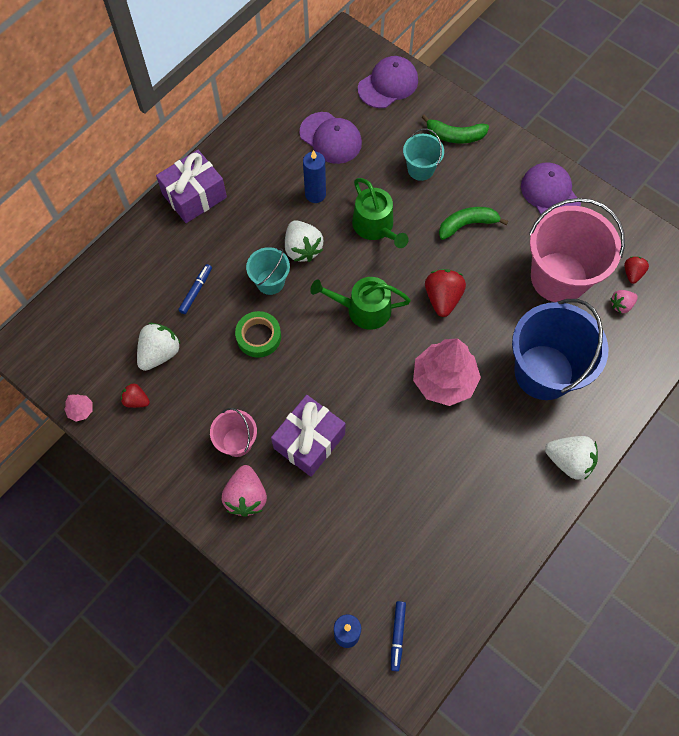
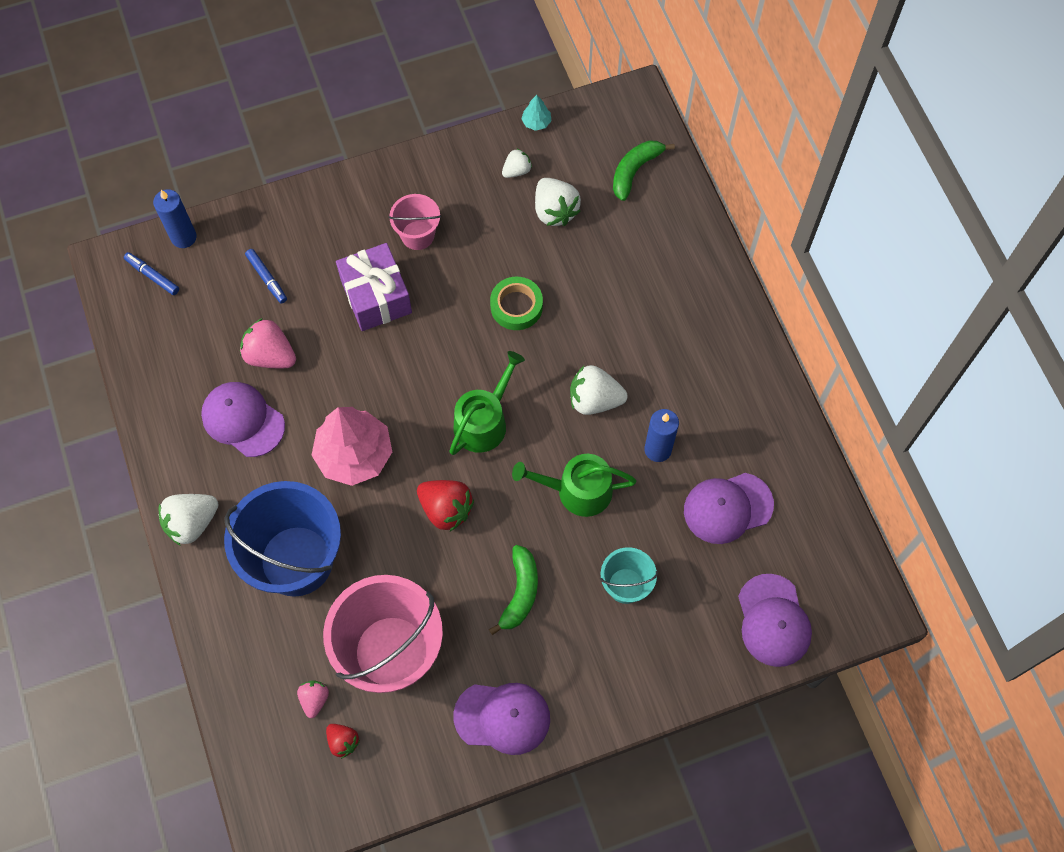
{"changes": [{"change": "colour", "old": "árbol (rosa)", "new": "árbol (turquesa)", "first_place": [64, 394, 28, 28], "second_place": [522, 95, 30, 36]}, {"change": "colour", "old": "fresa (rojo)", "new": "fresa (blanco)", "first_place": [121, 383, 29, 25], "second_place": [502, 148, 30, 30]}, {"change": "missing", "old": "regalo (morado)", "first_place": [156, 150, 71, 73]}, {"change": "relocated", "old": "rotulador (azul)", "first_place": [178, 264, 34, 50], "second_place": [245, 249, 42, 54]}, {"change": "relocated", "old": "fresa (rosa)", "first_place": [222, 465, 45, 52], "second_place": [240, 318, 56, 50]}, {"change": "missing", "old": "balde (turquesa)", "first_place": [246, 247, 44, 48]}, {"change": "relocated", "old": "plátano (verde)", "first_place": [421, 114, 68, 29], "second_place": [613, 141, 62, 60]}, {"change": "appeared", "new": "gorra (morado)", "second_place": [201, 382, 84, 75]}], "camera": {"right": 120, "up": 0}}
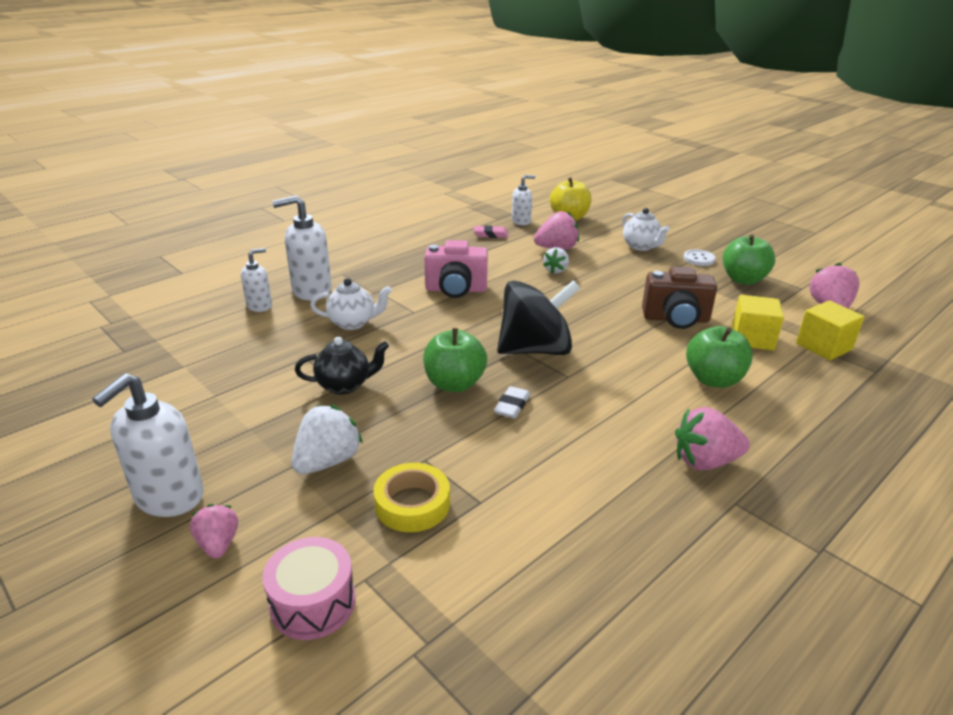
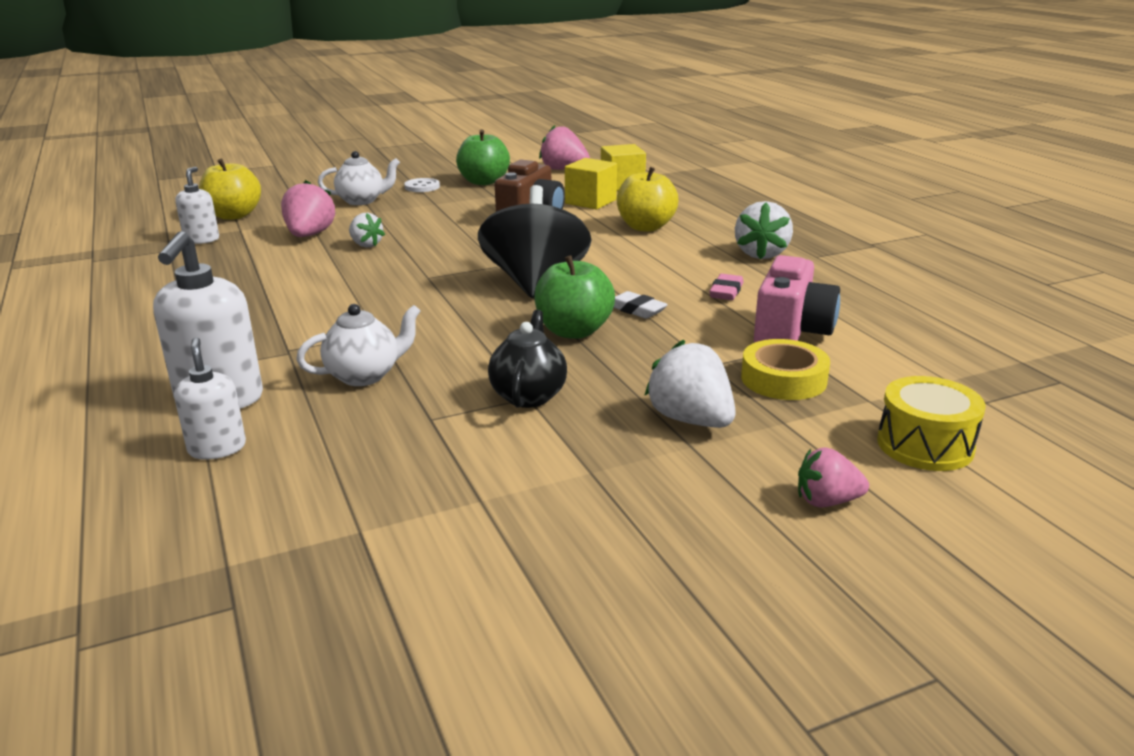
{"changes": [{"change": "missing", "old": "dispensador de jabón (blanco)", "first_place": [92, 373, 112, 144]}, {"change": "colour", "old": "tambor (rosa)", "new": "tambor (amarillo)", "first_place": [262, 537, 93, 103], "second_place": [877, 376, 108, 95]}, {"change": "spun", "old": "tetera (blanco)", "first_place": [310, 278, 82, 52], "second_place": [296, 304, 125, 82], "degrees": 45}, {"change": "relocated", "old": "cámara (rosa)", "first_place": [424, 240, 64, 58], "second_place": [754, 255, 86, 88]}, {"change": "relocated", "old": "goma de borrar (rosa)", "first_place": [474, 225, 34, 13], "second_place": [709, 274, 34, 26]}, {"change": "colour", "old": "fresa (rosa)", "new": "fresa (blanco)", "first_place": [675, 407, 75, 63], "second_place": [735, 201, 58, 59]}, {"change": "colour", "old": "manzana (verde)", "new": "manzana (amarillo)", "first_place": [686, 326, 67, 62], "second_place": [617, 167, 61, 65]}], "camera": {"right": -70, "up": -5}}
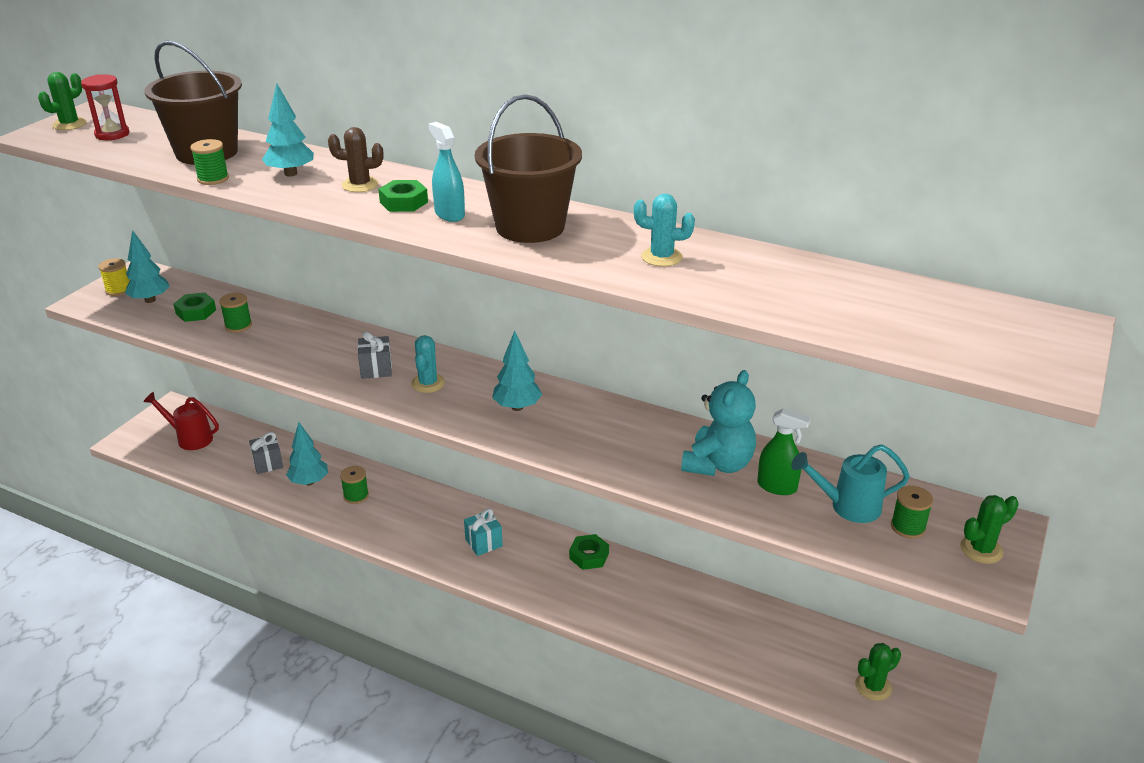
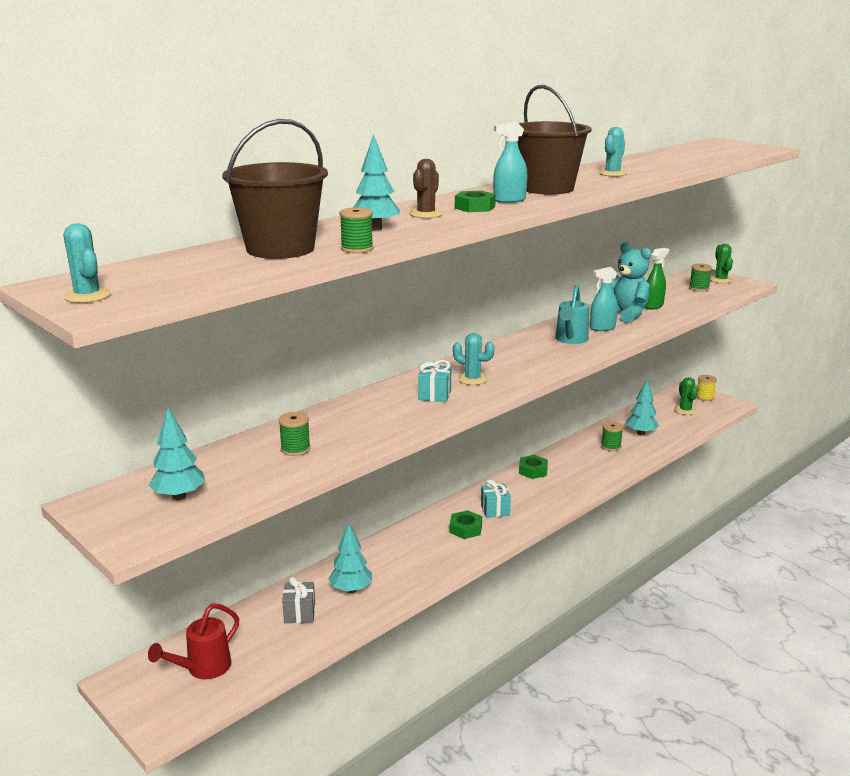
{"changes": [{"change": "colour", "old": "cactus (verde)", "new": "cactus (turquesa)", "first_place": [38, 72, 49, 58], "second_place": [63, 223, 48, 80]}, {"change": "missing", "old": "reloj de arena (rojo)", "first_place": [81, 74, 48, 66]}, {"change": "relocated", "old": "carrete (amarillo)", "first_place": [98, 258, 32, 38], "second_place": [696, 375, 21, 26]}, {"change": "relocated", "old": "tuerca (verde)", "first_place": [173, 293, 43, 29], "second_place": [450, 510, 32, 29]}, {"change": "relocated", "old": "carrete (verde)", "first_place": [340, 466, 29, 38], "second_place": [601, 421, 22, 30]}, {"change": "colour", "old": "regalo (gris)", "new": "regalo (turquesa)", "first_place": [358, 331, 34, 48], "second_place": [418, 360, 33, 42]}, {"change": "relocated", "old": "árbol (turquesa)", "first_place": [492, 331, 50, 80], "second_place": [626, 380, 33, 55]}, {"change": "relocated", "old": "regadera (turquesa)", "first_place": [791, 444, 119, 79], "second_place": [555, 285, 34, 59]}, {"change": "appeared", "new": "pulverizador (turquesa)", "second_place": [590, 267, 28, 64]}], "camera": {"right": -70, "up": -10}}
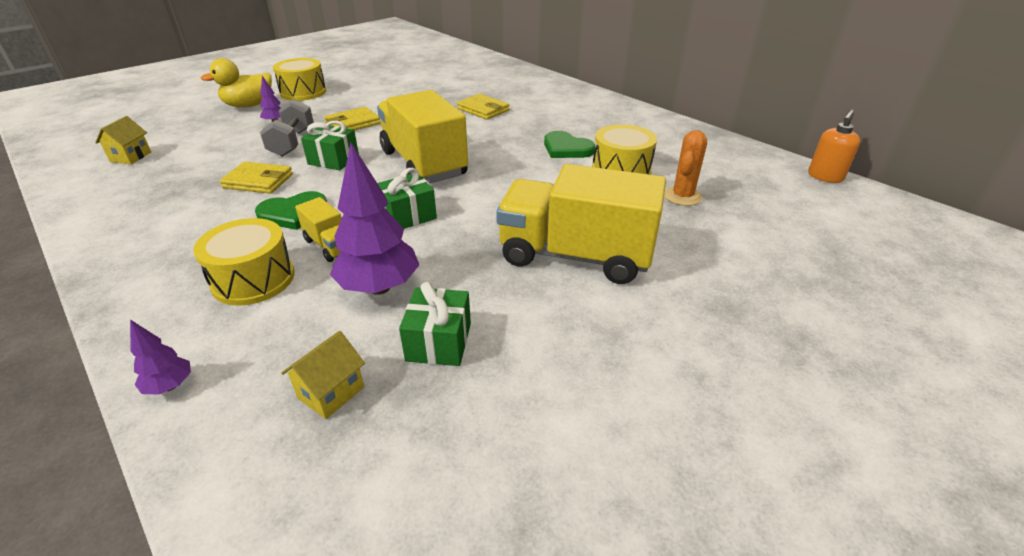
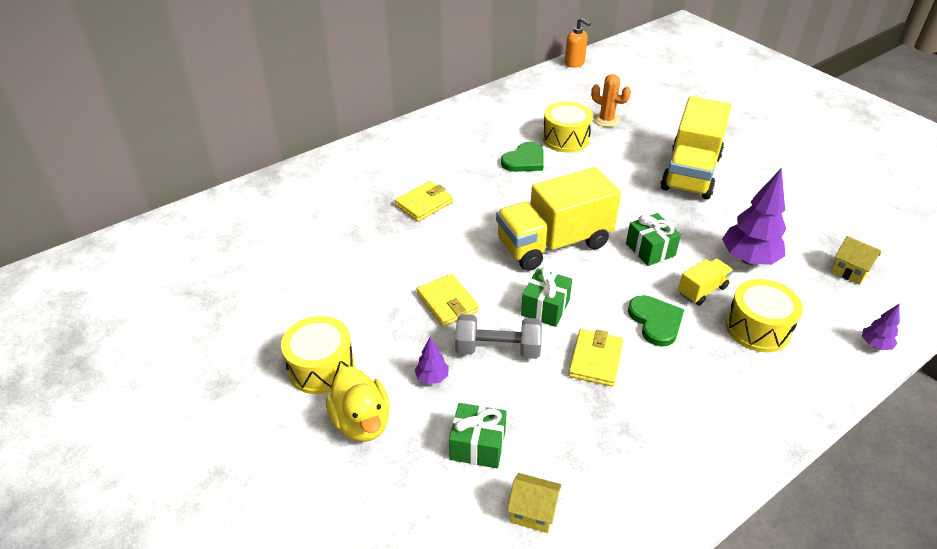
{"changes": [{"change": "relocated", "old": "regalo (verde)", "first_place": [399, 282, 72, 84], "second_place": [449, 403, 58, 65]}], "camera": {"right": -85, "up": 5}}
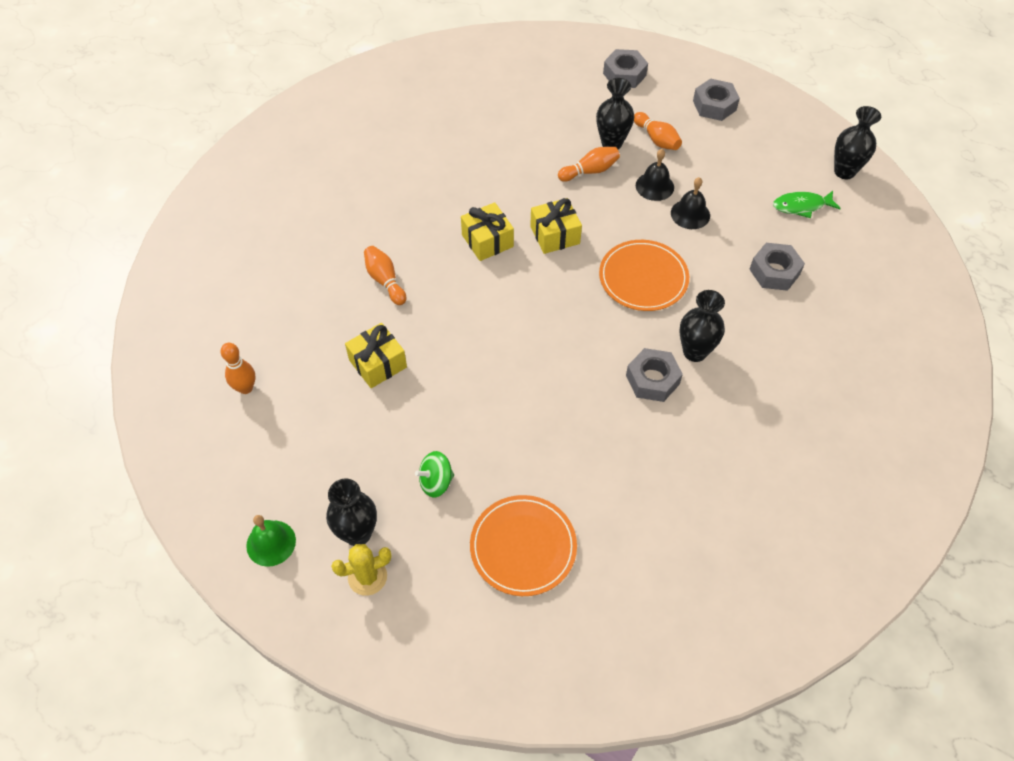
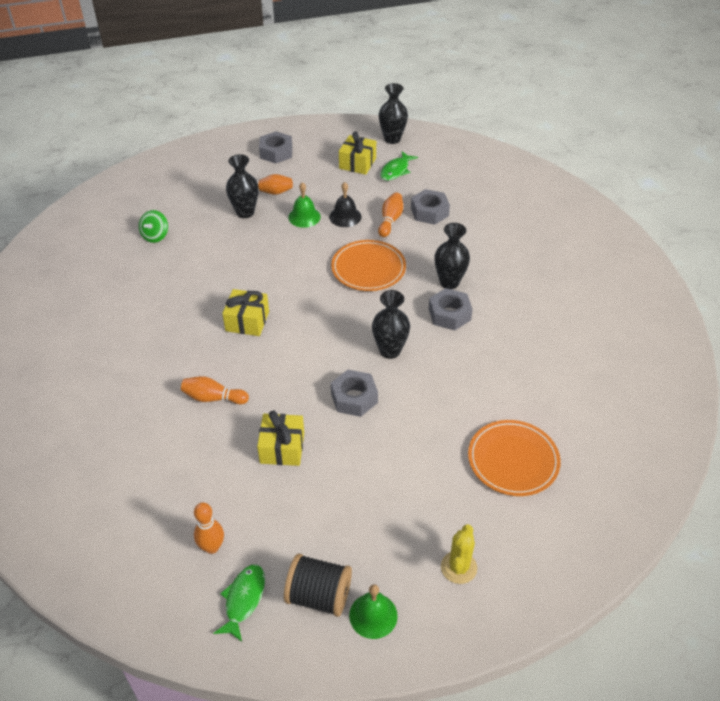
{"changes": [{"change": "relocated", "old": "florero (negro)", "first_place": [326, 479, 51, 67], "second_place": [372, 290, 38, 69]}, {"change": "relocated", "old": "peonza (verde)", "first_place": [415, 451, 39, 46], "second_place": [139, 210, 29, 33]}, {"change": "relocated", "old": "regalo (amarillo)", "first_place": [530, 198, 52, 56], "second_place": [339, 131, 37, 44]}, {"change": "relocated", "old": "bolo (naranja)", "first_place": [558, 147, 62, 35], "second_place": [378, 192, 25, 45]}, {"change": "relocated", "old": "tuerca (gris)", "first_place": [603, 49, 45, 39], "second_place": [331, 370, 47, 47]}, {"change": "colour", "old": "campana (negro)", "new": "campana (verde)", "first_place": [636, 149, 38, 52], "second_place": [288, 182, 33, 46]}, {"change": "appeared", "new": "pez (verde)", "second_place": [213, 565, 52, 77]}, {"change": "appeared", "new": "carrete (negro)", "second_place": [284, 554, 68, 63]}], "camera": {"right": -50, "up": -10}}
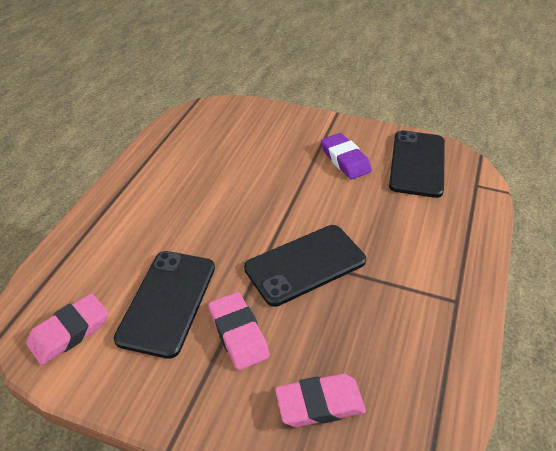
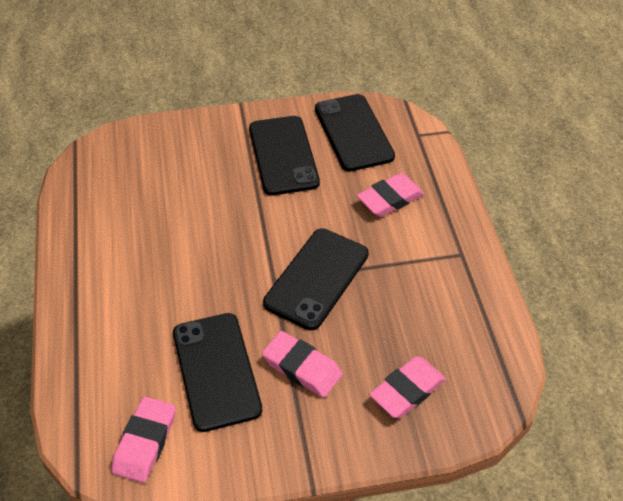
{"changes": [{"change": "exchanged", "old": "goma de borrar (morado)", "new": "móvil (negro)", "first_place": [321, 133, 51, 46], "second_place": [249, 116, 71, 79]}, {"change": "appeared", "new": "goma de borrar (rosa)", "second_place": [357, 173, 67, 44]}], "camera": {"right": -30, "up": 5}}
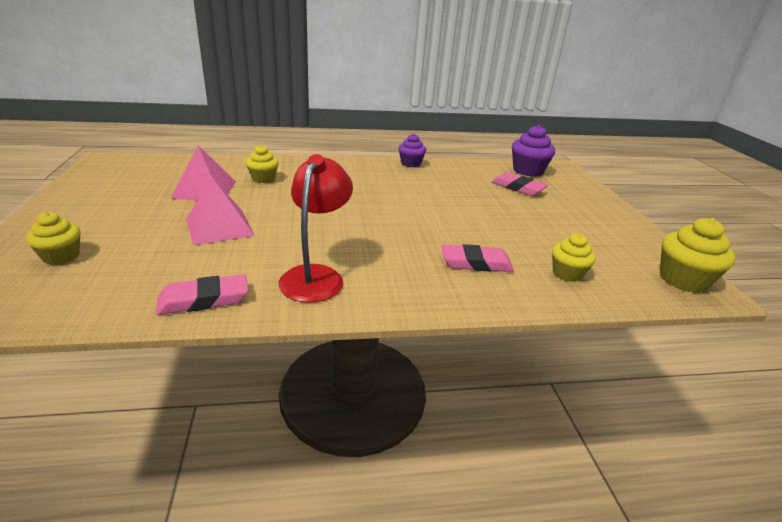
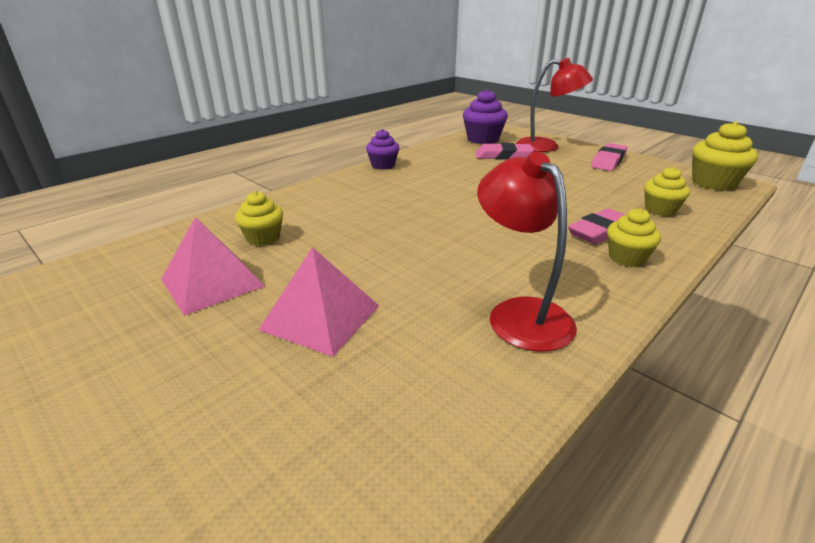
{"changes": [{"change": "relocated", "old": "magdalena (amarillo)", "first_place": [26, 212, 55, 53], "second_place": [607, 208, 54, 59]}, {"change": "relocated", "old": "goma de borrar (rosa)", "first_place": [156, 274, 92, 41], "second_place": [591, 143, 36, 28]}, {"change": "appeared", "new": "lámpara (rojo)", "second_place": [516, 58, 77, 94]}], "camera": {"right": -35, "up": 0}}
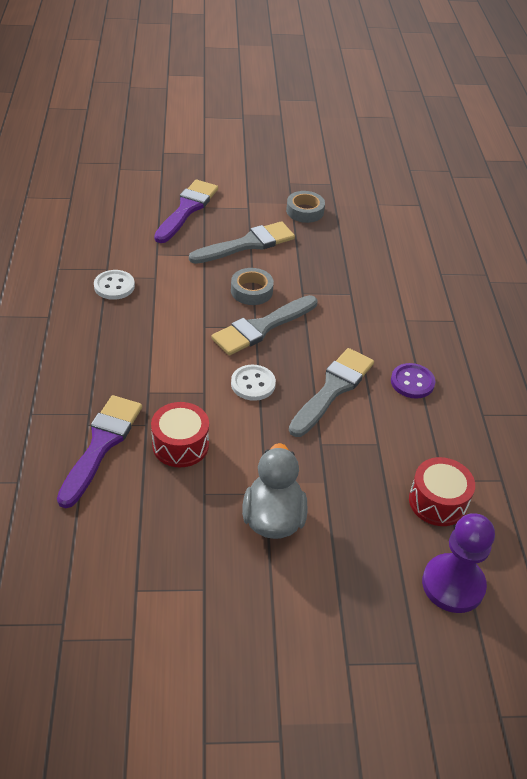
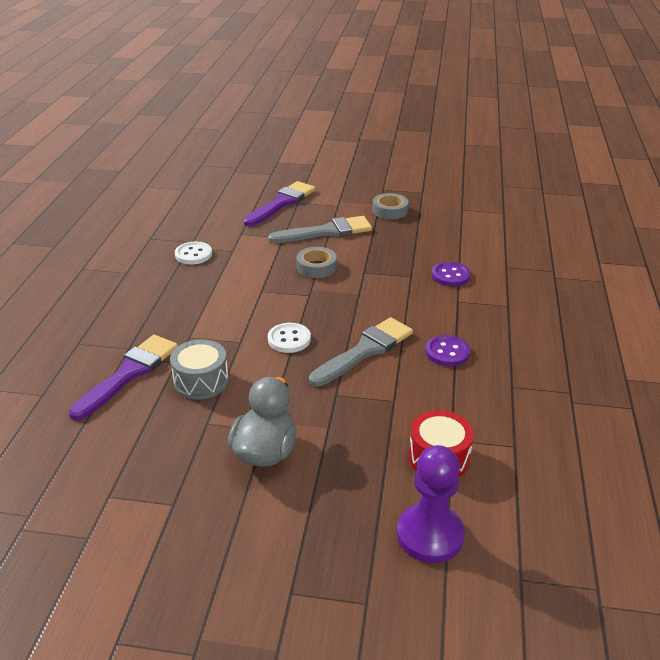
{"changes": [{"change": "colour", "old": "tambor (rojo)", "new": "tambor (gris)", "first_place": [151, 402, 58, 65], "second_place": [170, 339, 59, 61]}, {"change": "missing", "old": "pincel (gris)", "first_place": [211, 295, 106, 60]}, {"change": "appeared", "new": "botón (morado)", "second_place": [432, 262, 39, 24]}], "camera": {"right": 15, "up": -10}}
